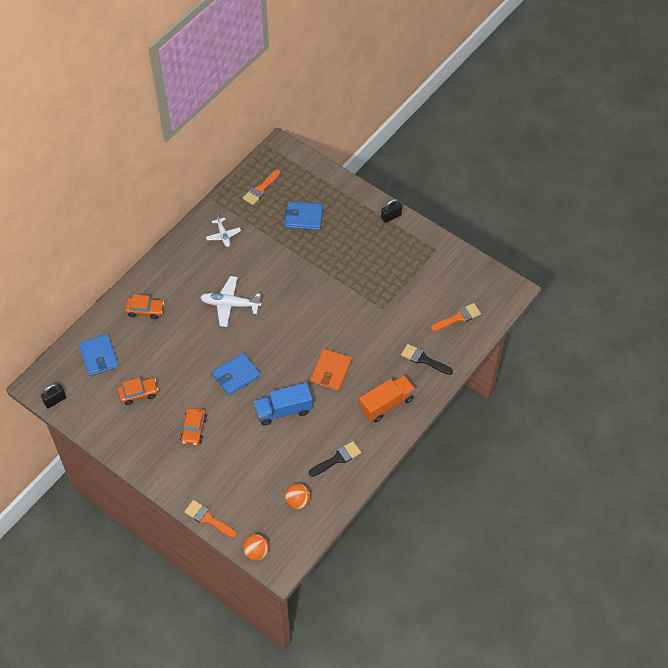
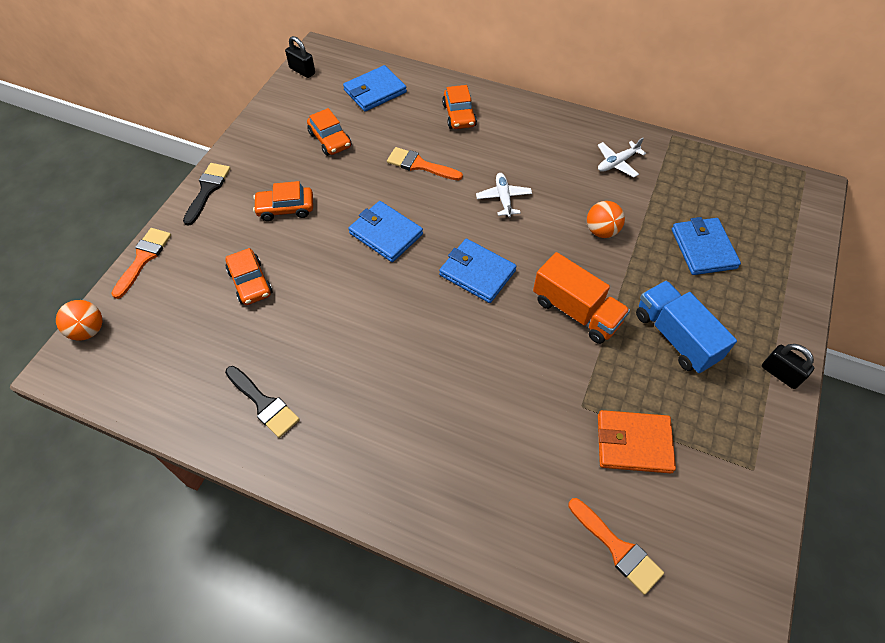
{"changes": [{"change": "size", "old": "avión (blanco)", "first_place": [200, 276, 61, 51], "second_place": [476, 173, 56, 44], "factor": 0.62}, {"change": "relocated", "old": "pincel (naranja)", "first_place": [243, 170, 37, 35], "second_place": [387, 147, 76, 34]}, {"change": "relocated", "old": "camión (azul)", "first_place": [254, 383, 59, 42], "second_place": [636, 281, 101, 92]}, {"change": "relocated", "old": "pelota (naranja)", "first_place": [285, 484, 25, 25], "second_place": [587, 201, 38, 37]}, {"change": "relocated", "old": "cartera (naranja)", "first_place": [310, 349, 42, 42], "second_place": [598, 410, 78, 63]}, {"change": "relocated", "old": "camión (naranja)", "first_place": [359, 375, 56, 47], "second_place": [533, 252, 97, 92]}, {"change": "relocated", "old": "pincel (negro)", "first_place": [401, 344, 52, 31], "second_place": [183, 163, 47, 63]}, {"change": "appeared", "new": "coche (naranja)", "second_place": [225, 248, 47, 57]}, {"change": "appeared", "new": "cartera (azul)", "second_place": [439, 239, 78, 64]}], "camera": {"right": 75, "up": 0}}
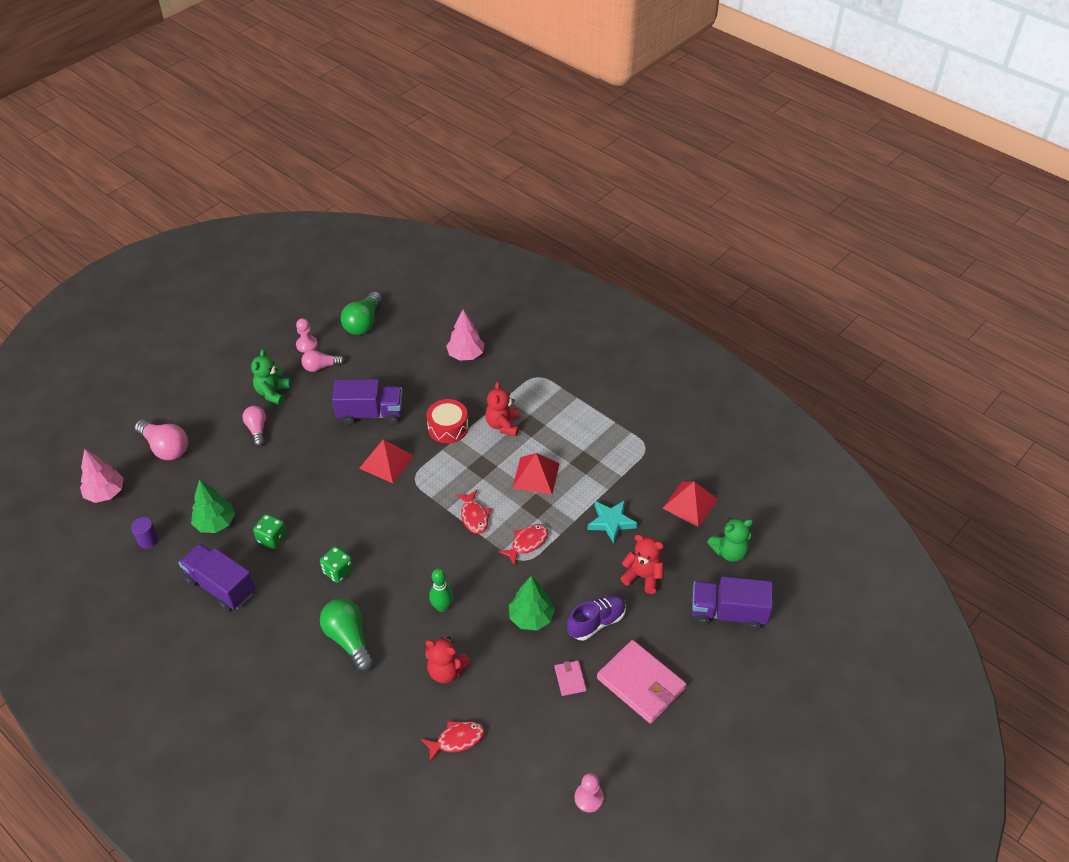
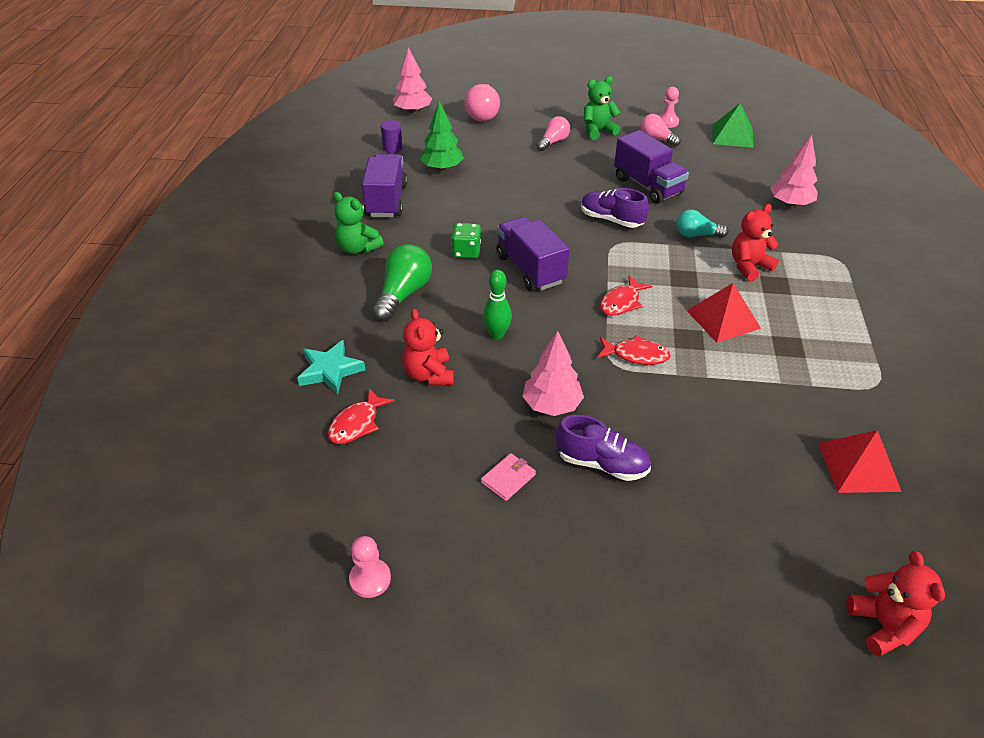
{"changes": [{"change": "missing", "old": "dado (verde)", "first_place": [253, 514, 34, 35]}, {"change": "exchanged", "old": "bombilla (verde)", "new": "pirámide (verde)", "first_place": [341, 291, 41, 44], "second_place": [713, 103, 41, 45]}, {"change": "exchanged", "old": "pirámide (rojo)", "new": "zapato (morado)", "first_place": [359, 439, 55, 44], "second_place": [581, 188, 68, 40]}, {"change": "spun", "old": "pez (rojo)", "first_place": [421, 721, 64, 41], "second_place": [328, 388, 66, 56], "degrees": 90}, {"change": "exchanged", "old": "tambor (rojo)", "new": "bombilla (turquesa)", "first_place": [426, 399, 42, 44], "second_place": [676, 209, 52, 29]}, {"change": "colour", "old": "árbol (verde)", "new": "árbol (rosa)", "first_place": [509, 576, 46, 54], "second_place": [522, 331, 62, 85]}, {"change": "relocated", "old": "estrella (turquesa)", "first_place": [587, 500, 51, 43], "second_place": [297, 340, 68, 55]}, {"change": "missing", "old": "cartera (rosa)", "first_place": [597, 640, 89, 84]}, {"change": "relocated", "old": "osito (rojo)", "first_place": [620, 534, 44, 60], "second_place": [847, 551, 98, 106]}, {"change": "relocated", "old": "camión (morado)", "first_place": [692, 576, 81, 55], "second_place": [496, 217, 73, 74]}, {"change": "relocated", "old": "osito (verde)", "first_place": [707, 518, 46, 44], "second_place": [333, 192, 51, 62]}], "camera": {"right": 55, "up": -5}}
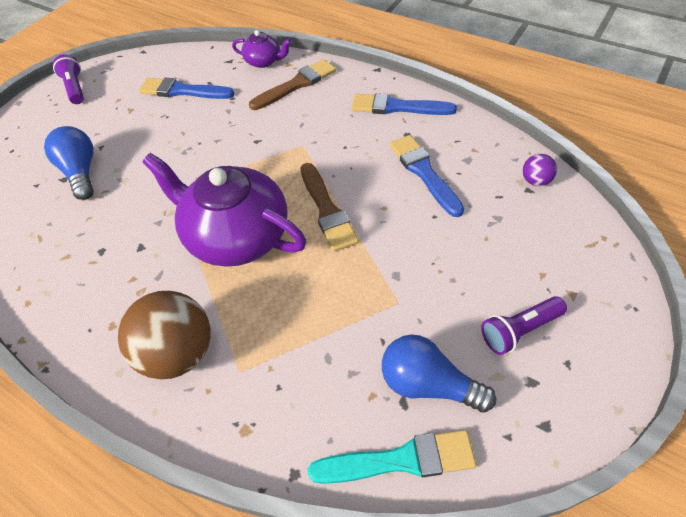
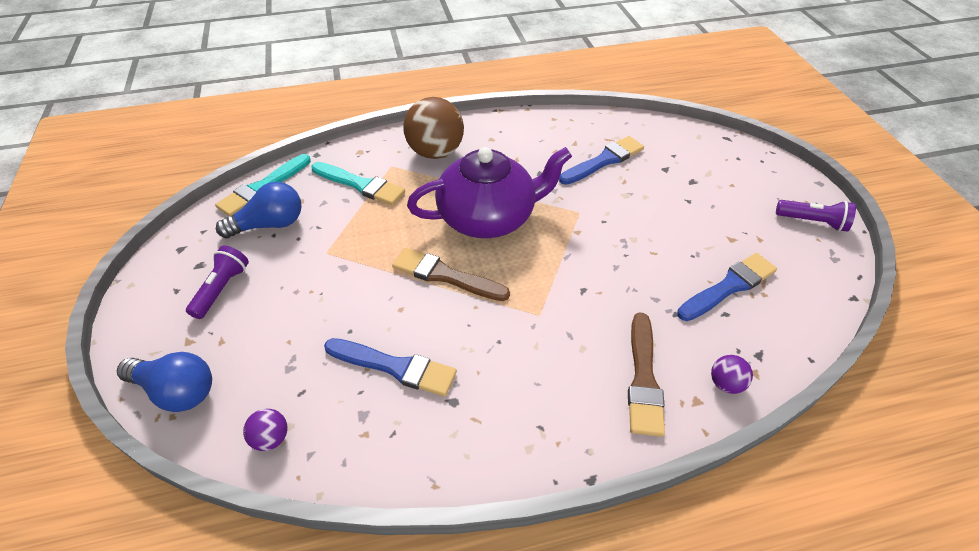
{"changes": [{"change": "relocated", "old": "bombilla (azul)", "first_place": [44, 126, 50, 74], "second_place": [117, 352, 95, 60]}, {"change": "exchanged", "old": "tetera (morado)", "new": "pelota (morado)", "first_place": [232, 30, 59, 38], "second_place": [711, 355, 42, 39]}, {"change": "relocated", "old": "pincel (azul)", "first_place": [351, 93, 106, 22], "second_place": [559, 136, 85, 49]}, {"change": "appeared", "new": "pincel (turquesa)", "second_place": [311, 162, 94, 43]}], "camera": {"right": 130, "up": -5}}
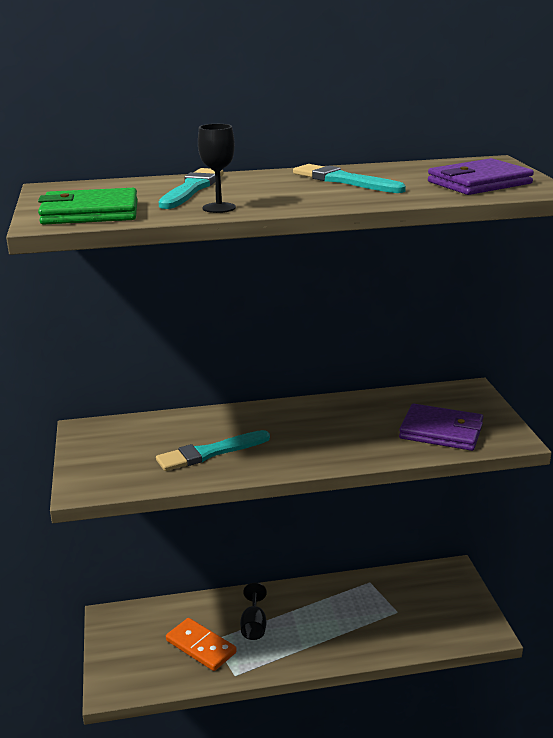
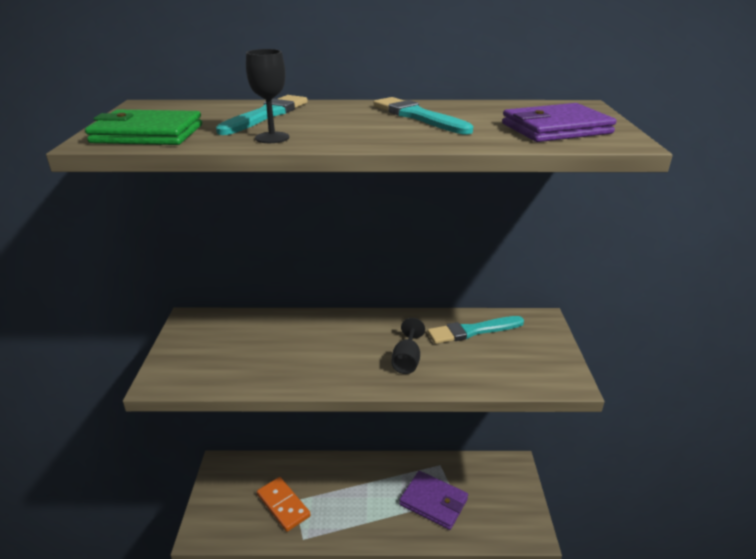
{"changes": [{"change": "relocated", "old": "pincel (turquesa)", "first_place": [156, 430, 114, 41], "second_place": [428, 316, 96, 28]}, {"change": "relocated", "old": "copa (negro)", "first_place": [240, 583, 27, 57], "second_place": [391, 318, 34, 56]}, {"change": "relocated", "old": "cartera (morado)", "first_place": [399, 404, 84, 47], "second_place": [399, 471, 69, 59]}], "camera": {"right": 10, "up": 5}}
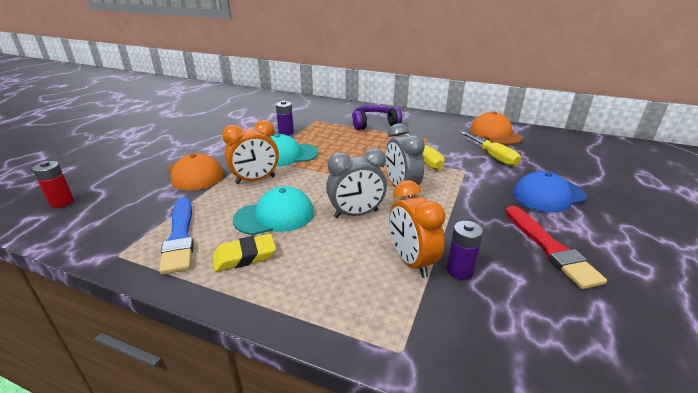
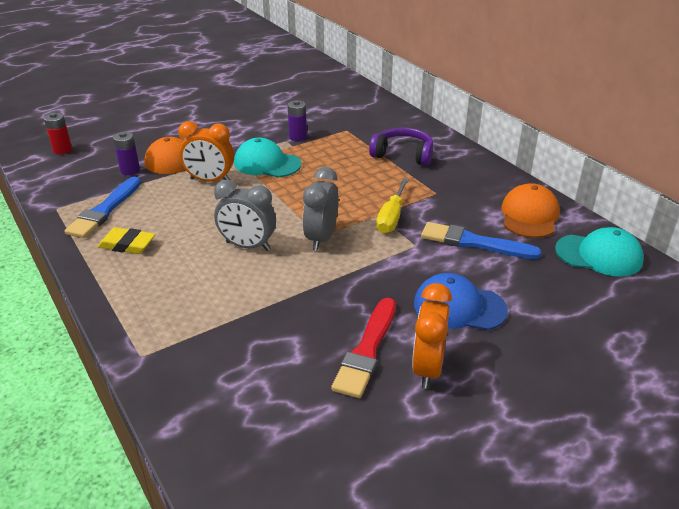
{"changes": [{"change": "relocated", "old": "gorra (turquesa)", "first_place": [233, 186, 81, 49], "second_place": [555, 227, 89, 50]}, {"change": "relocated", "old": "despertador (naranja)", "first_place": [389, 180, 57, 98], "second_place": [412, 283, 40, 106]}, {"change": "relocated", "old": "pila (morado)", "first_place": [447, 221, 36, 59], "second_place": [113, 132, 27, 43]}, {"change": "exchanged", "old": "destornillador (amarillo)", "new": "pincel (azul)", "first_place": [461, 132, 60, 34], "second_place": [421, 222, 121, 37]}], "camera": {"right": 35, "up": 5}}
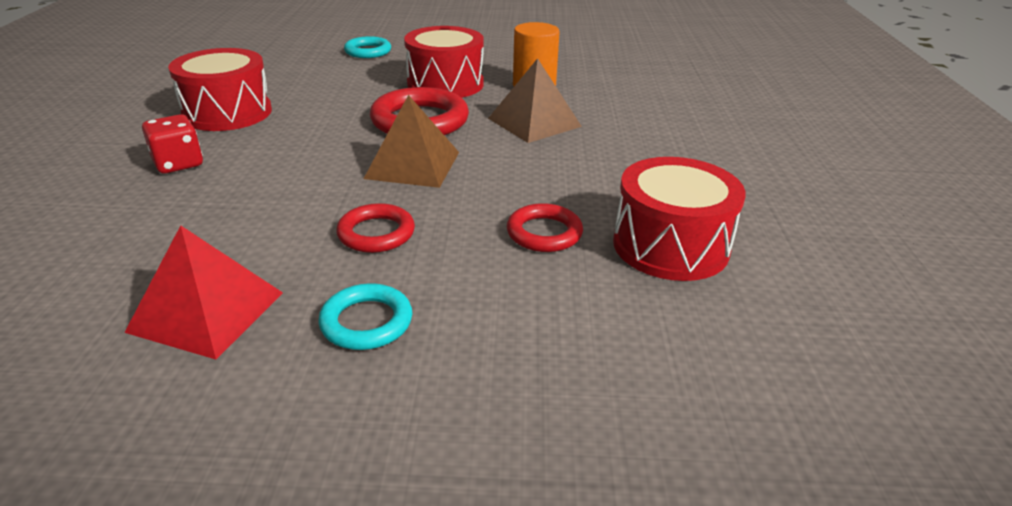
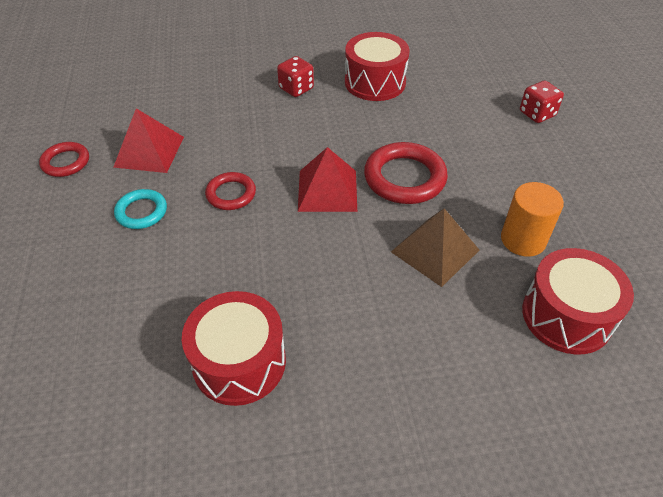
{"changes": [{"change": "exchanged", "old": "anillo (turquesa)", "new": "dado (rojo)", "first_place": [344, 36, 47, 22], "second_place": [520, 81, 44, 42]}, {"change": "colour", "old": "pirámide (marrón)", "new": "pirámide (rojo)", "first_place": [364, 95, 95, 93], "second_place": [298, 147, 59, 65]}, {"change": "relocated", "old": "tambor (rojo)", "first_place": [404, 26, 80, 72], "second_place": [522, 248, 112, 106]}, {"change": "relocated", "old": "anillo (rojo)", "first_place": [507, 203, 76, 49], "second_place": [39, 142, 50, 35]}], "camera": {"right": 80, "up": 15}}
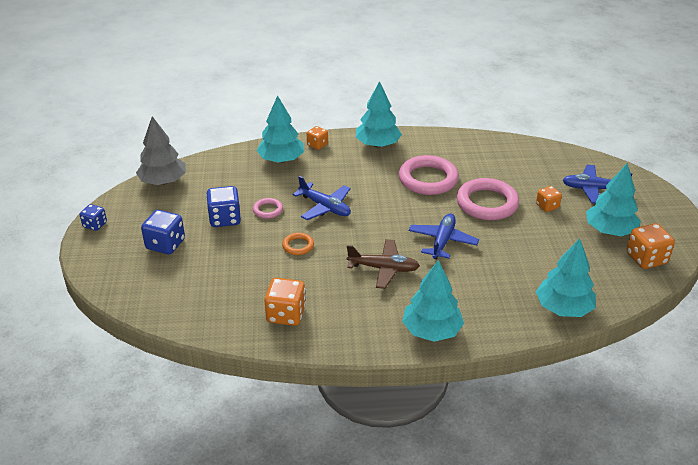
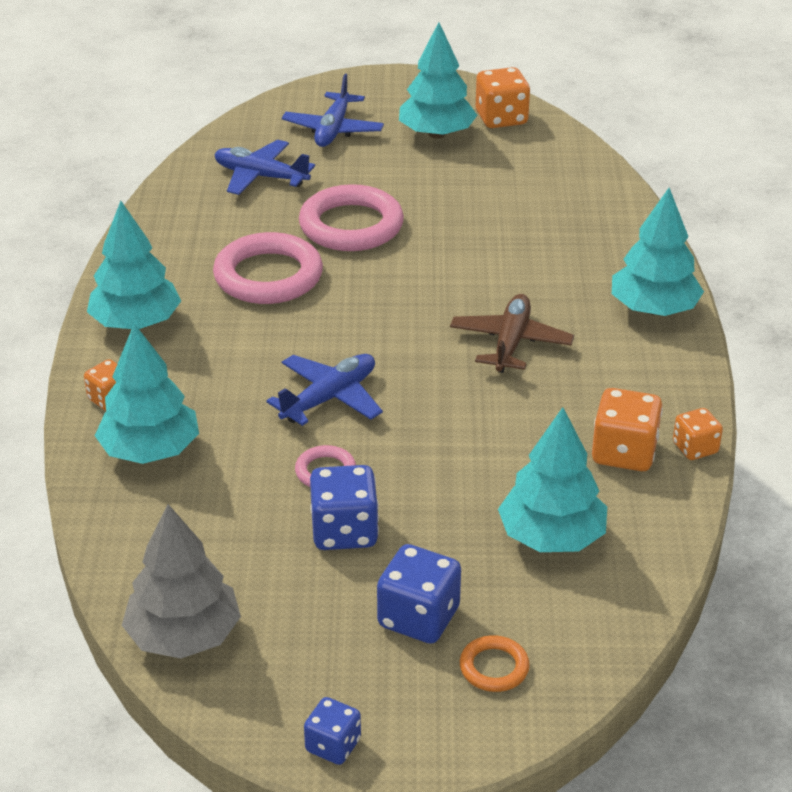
{"changes": [{"change": "relocated", "old": "anillo (naranja)", "first_place": [282, 233, 32, 22], "second_place": [460, 635, 70, 57]}, {"change": "relocated", "old": "avión (azul)", "first_place": [409, 213, 70, 46], "second_place": [214, 139, 101, 56]}, {"change": "relocated", "old": "dado (naranja)", "first_place": [536, 186, 26, 26], "second_place": [673, 408, 50, 52]}, {"change": "relocated", "old": "árbol (turquesa)", "first_place": [536, 238, 60, 79], "second_place": [498, 407, 109, 145]}], "camera": {"right": -85, "up": 0}}
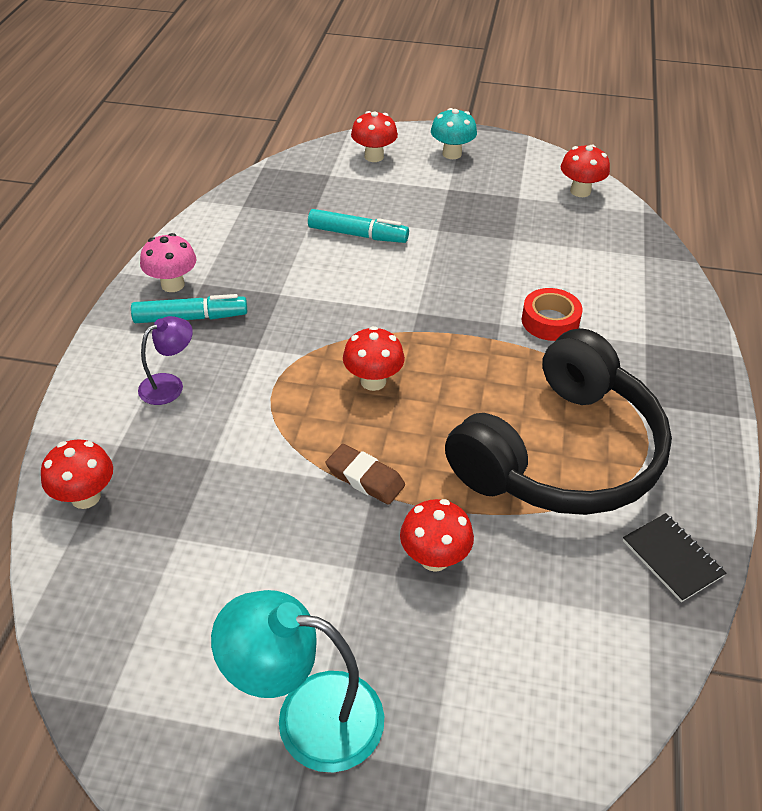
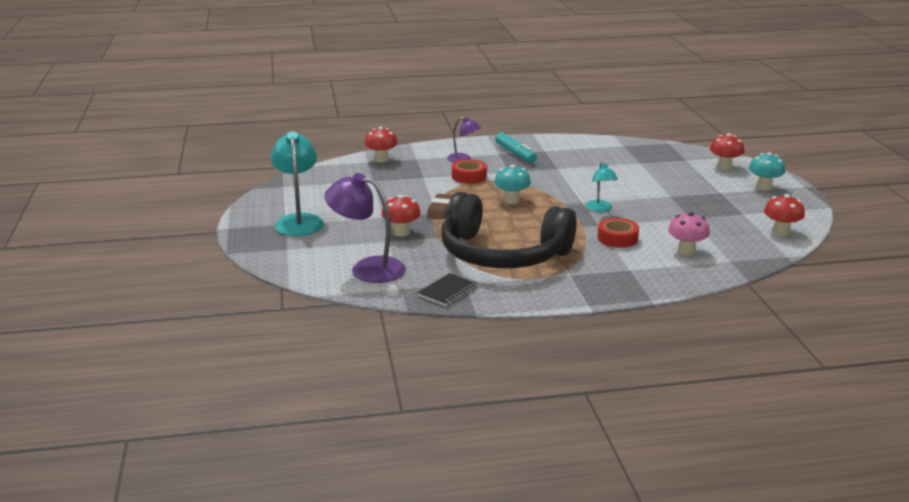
{"changes": [{"change": "relocated", "old": "seta (rosa)", "first_place": [140, 233, 57, 59], "second_place": [668, 212, 42, 43]}, {"change": "missing", "old": "rotulador (turquesa)", "first_place": [308, 209, 101, 34]}, {"change": "colour", "old": "seta (rojo)", "new": "seta (turquesa)", "first_place": [343, 326, 62, 65], "second_place": [494, 165, 37, 39]}, {"change": "appeared", "new": "lámpara (morado)", "second_place": [324, 173, 82, 110]}, {"change": "appeared", "new": "cinta adhesiva (rojo)", "second_place": [452, 159, 35, 25]}, {"change": "appeared", "new": "lámpara (turquesa)", "second_place": [585, 161, 33, 51]}], "camera": {"right": 70, "up": -20}}
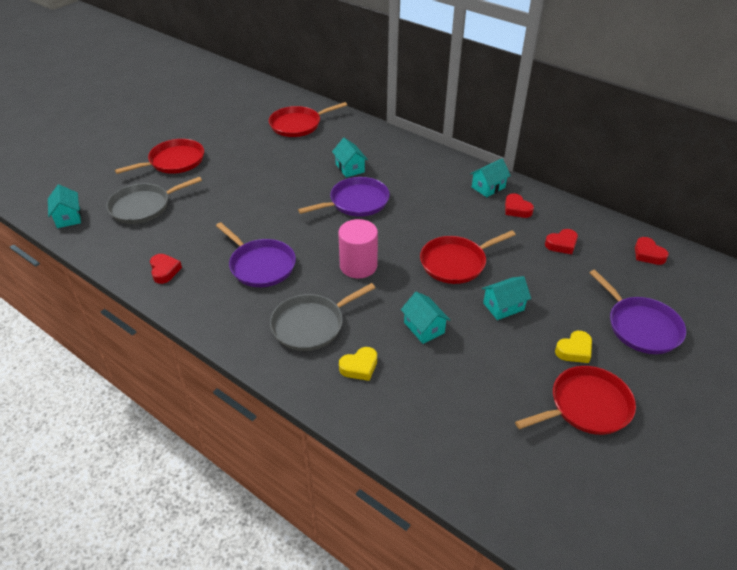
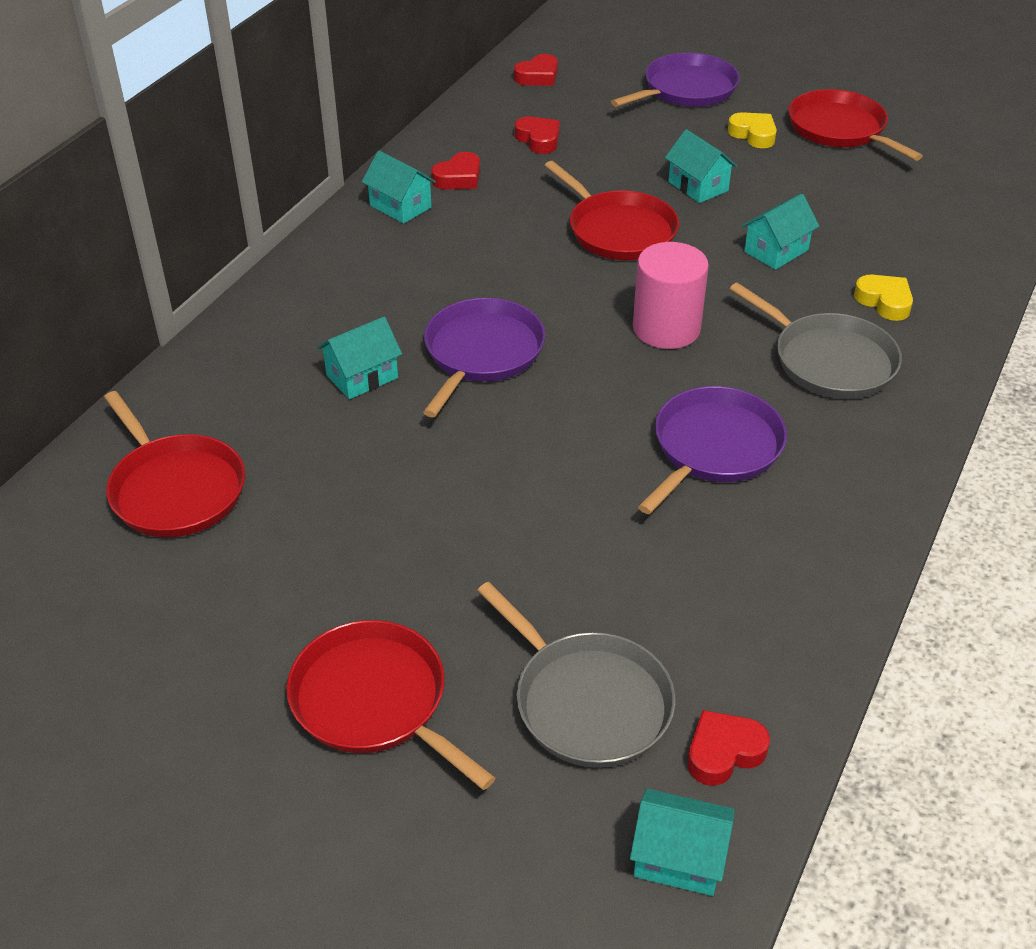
{"changes": [{"change": "spun", "old": "casa (turquesa)", "first_place": [48, 185, 33, 43], "second_place": [630, 789, 104, 107], "degrees": 45}, {"change": "relocated", "old": "corazón (rojo)", "first_place": [150, 254, 32, 30], "second_place": [688, 710, 82, 76]}, {"change": "spun", "old": "sartén (morado)", "first_place": [298, 177, 92, 40], "second_place": [423, 298, 122, 119], "degrees": 60}], "camera": {"right": -100, "up": 0}}
